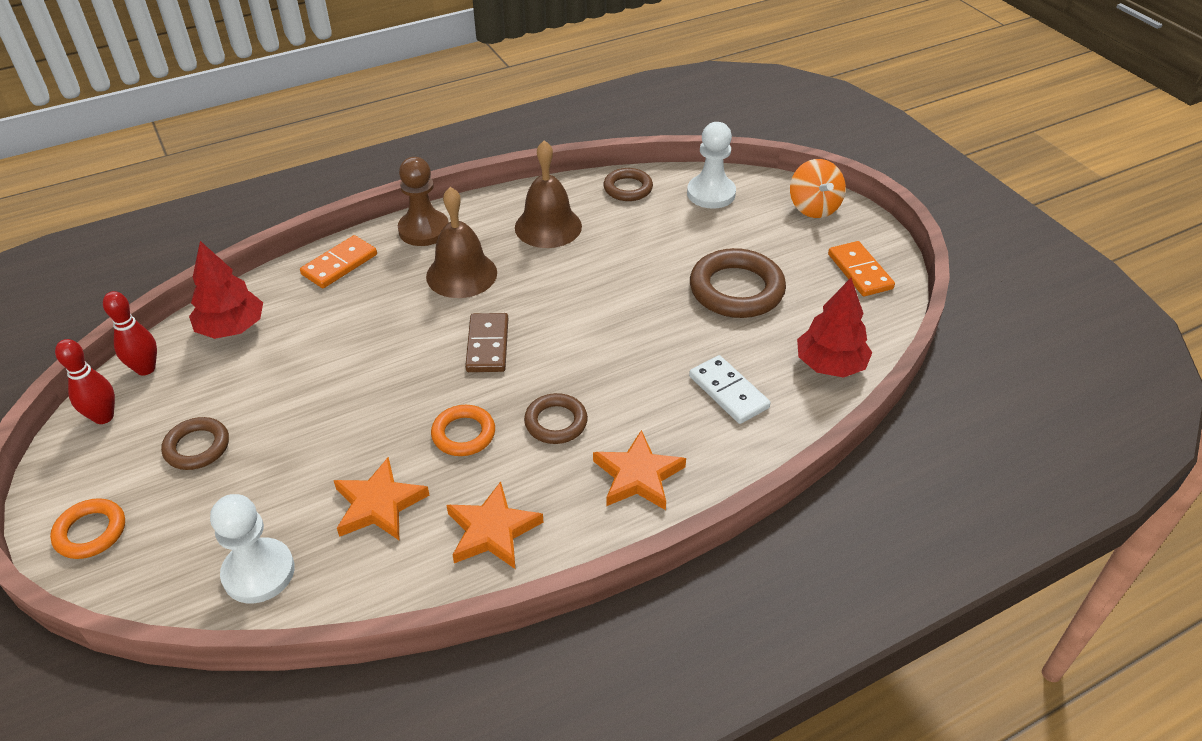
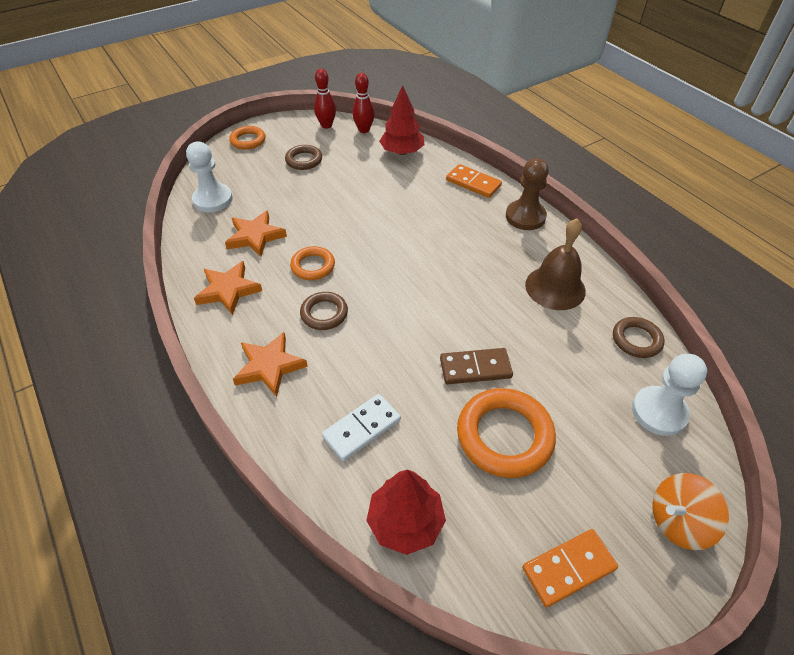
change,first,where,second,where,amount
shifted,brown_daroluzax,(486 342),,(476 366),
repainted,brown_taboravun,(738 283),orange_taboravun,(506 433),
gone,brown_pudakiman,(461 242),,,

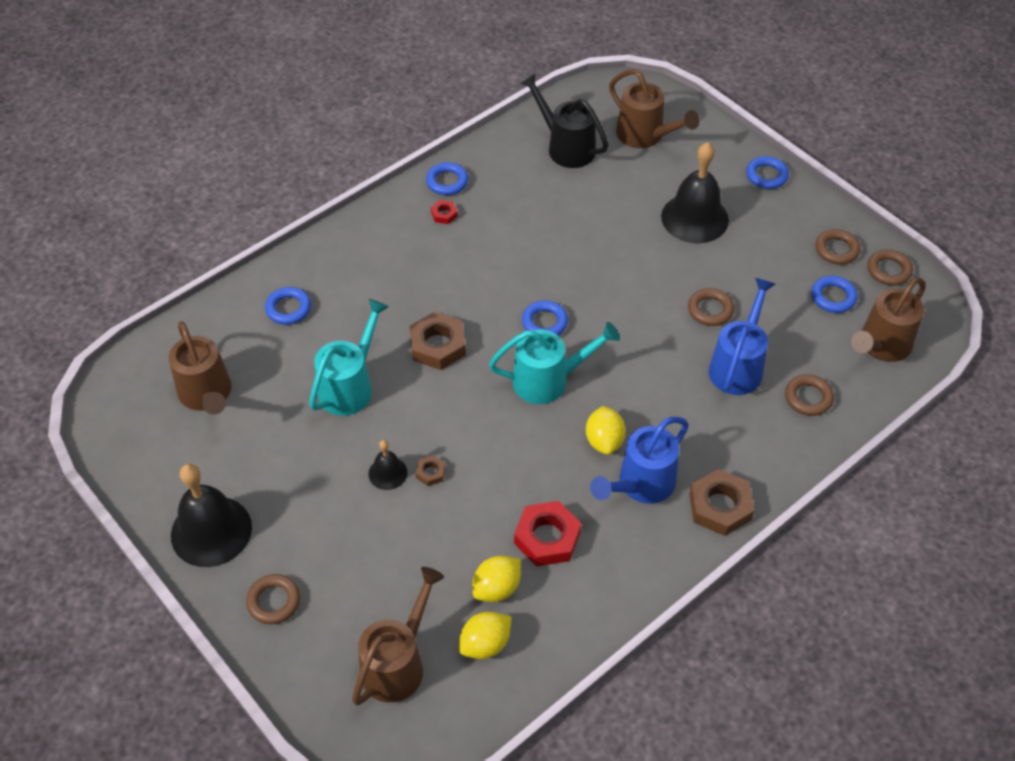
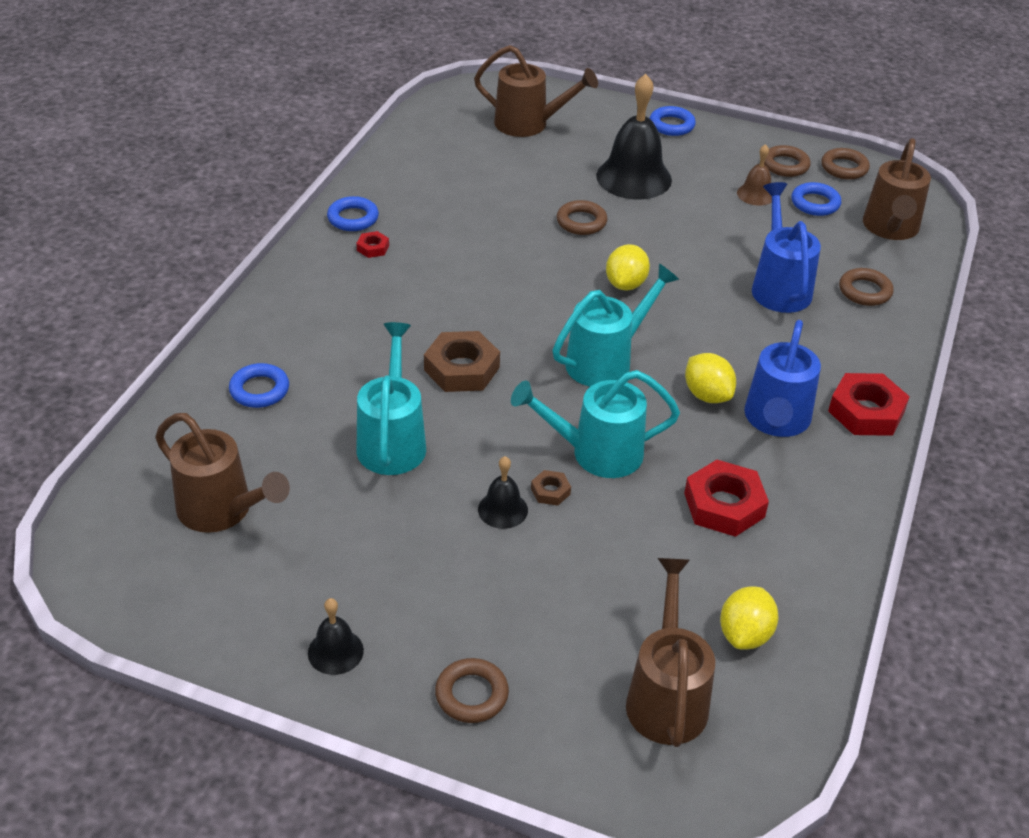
change,first,where,second,where,amount
scaled,black_pudakiman,(211 515),,(336 636),x0.50
new,,,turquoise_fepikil,(595 424),
shifted,brown_taboravun,(711 307),,(582 217),
shifted,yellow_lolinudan,(496 579),,(628 267),
new,,,brown_pudakiman,(754 175),
repainted,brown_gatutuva,(721 502),red_gatutuva,(869 404),
gone,black_fepikil,(564 120),,,
gone,blue_taboravun,(545 317),,,

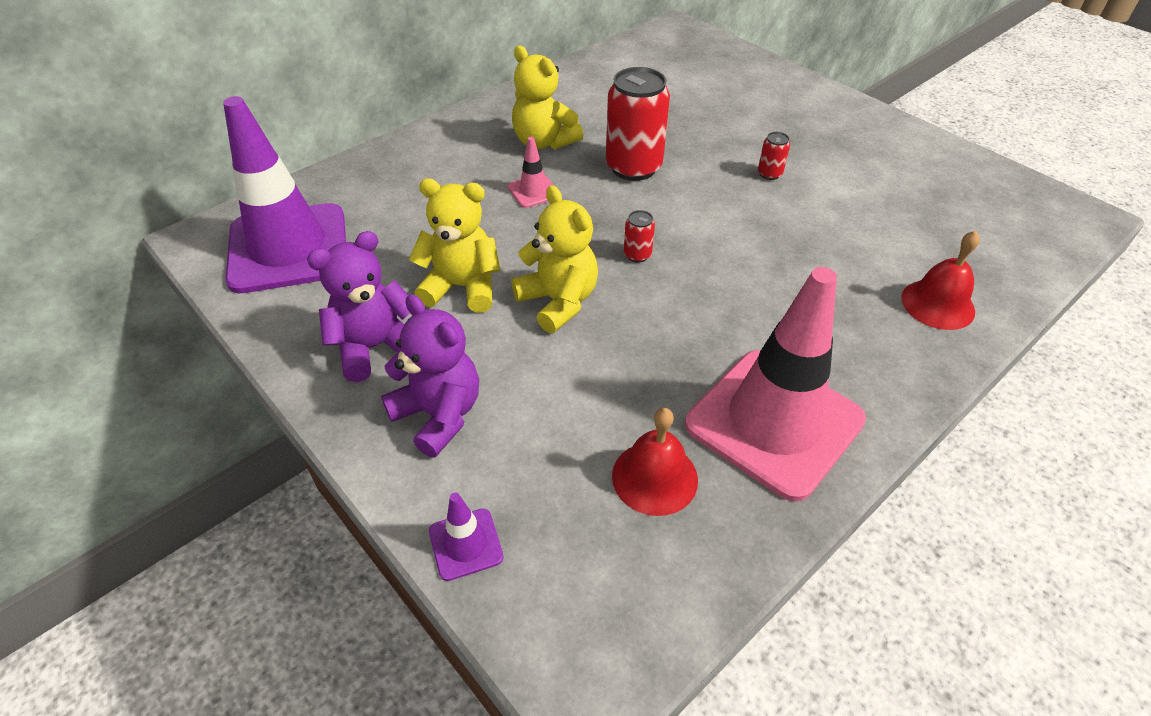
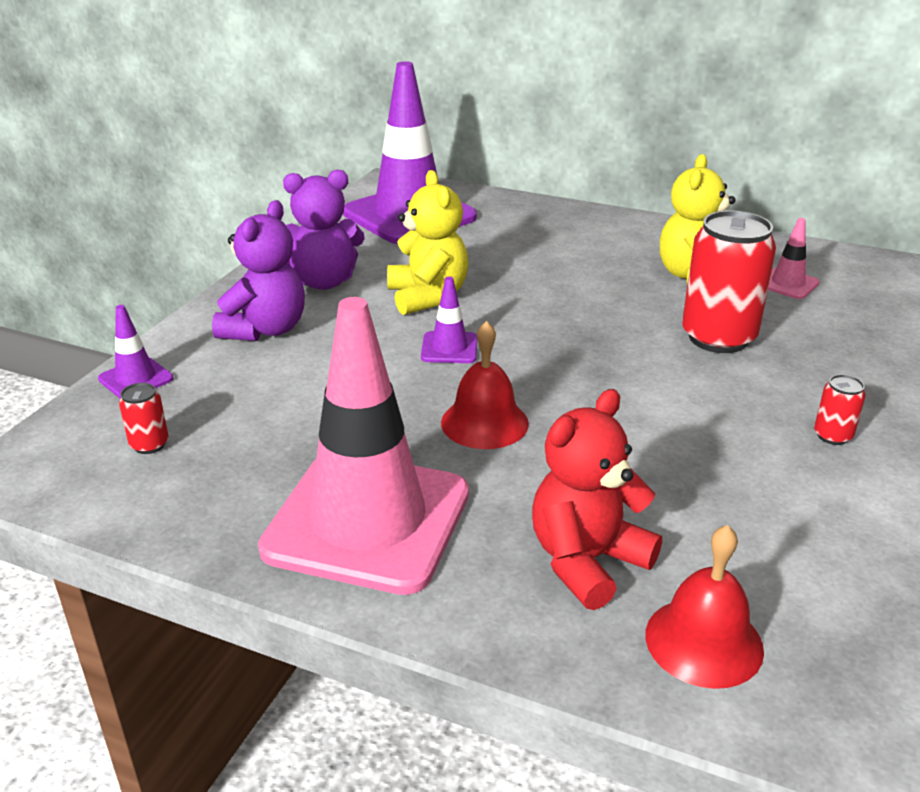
change,first,where,second,where,amount
shifted,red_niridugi,(639 236),,(144 418),
rotated,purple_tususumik,(358 306),,(324 230),135 degrees clockwise
swapped,yellow_tususumik,(554 259),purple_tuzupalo,(449 319),
shifted,red_pudakiman,(655 462),,(485 385),
new,,,red_tususumik,(597 499),
shifted,pink_tuzupalo,(531 172),,(794 258),

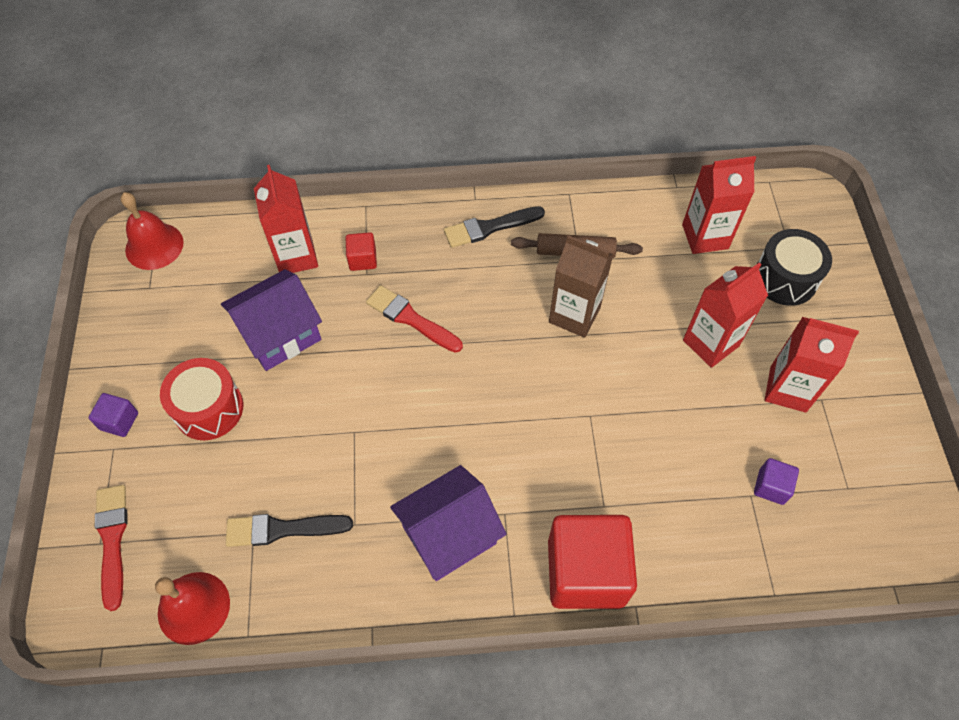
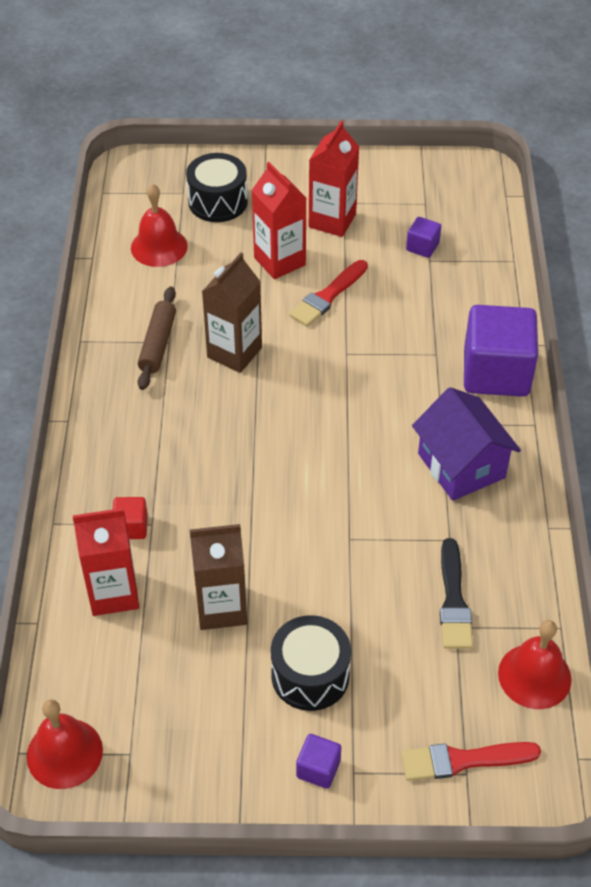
change,first,where,second,where,amount
swapped,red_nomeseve,(719 205),red_pudakiman,(159 225),
swapped,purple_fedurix,(271 320),brown_nomeseve,(218 577),
repainted,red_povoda,(201 399),black_povoda,(311 663),
shifted,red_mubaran,(414 319),,(328 293),
repainted,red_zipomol,(592 562),purple_zipomol,(501 351),
gone,black_mubaran,(494 227),,,

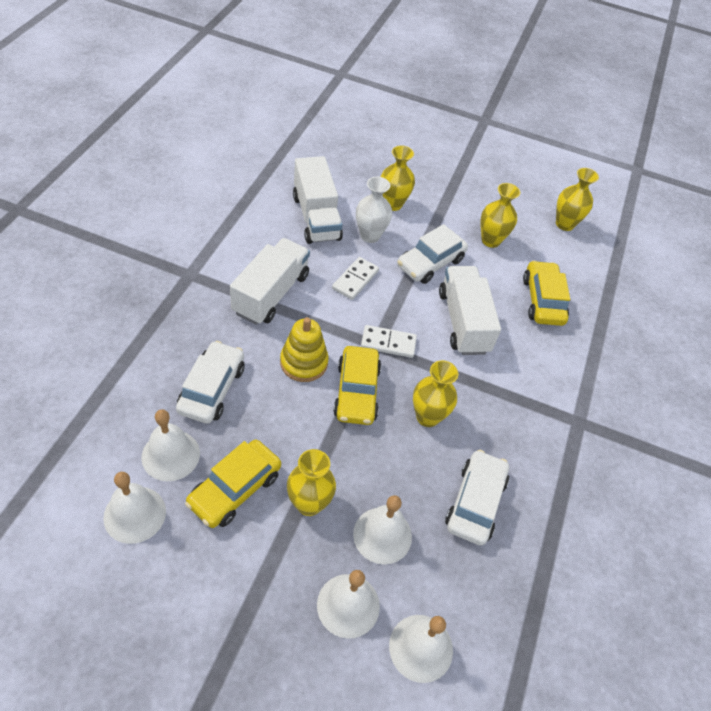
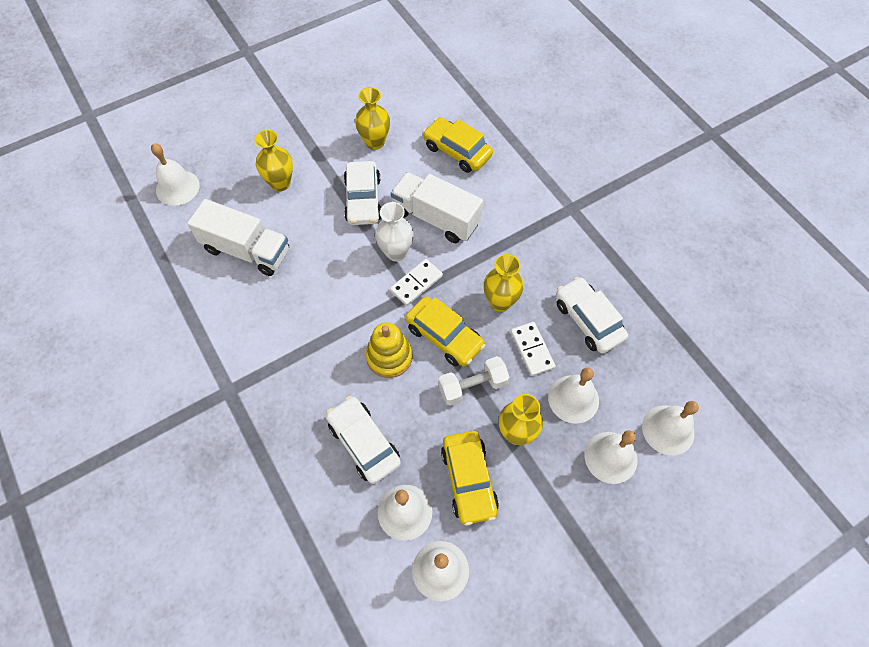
change,first,where,second,where,amount
new,,,white_pudakiman,(175 174),
shifted,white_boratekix,(374 210),,(394 232),
new,,,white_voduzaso,(474 381),
shifted,white_daroluzax,(355 278),,(533 349),
gone,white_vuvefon,(270 281),,,
gone,yellow_boratekix,(577 199),,,

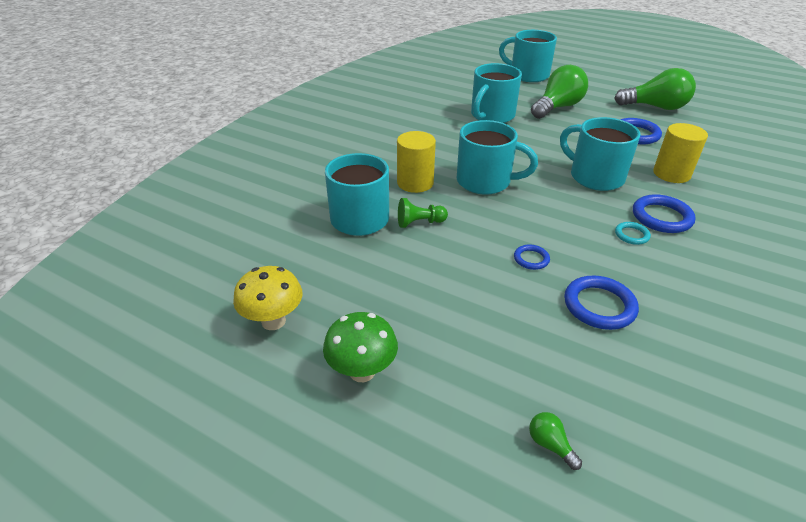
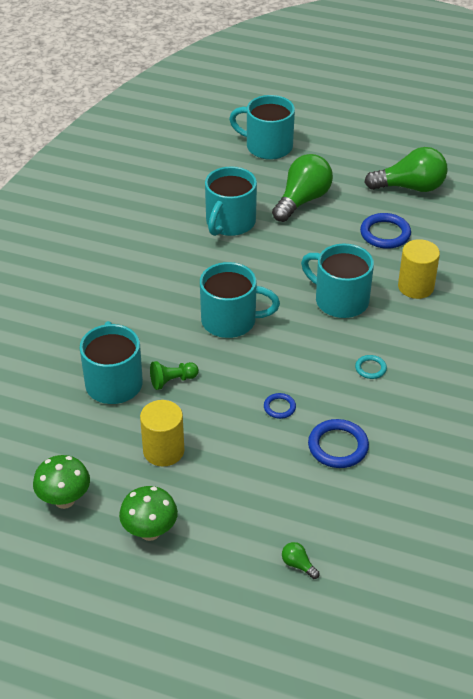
change,first,where,second,where,amount
repainted,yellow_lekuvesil,(268 298),green_lekuvesil,(61 482),
shifted,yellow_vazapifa,(416 162),,(162 433),
gone,blue_taboravun,(664 213),,,

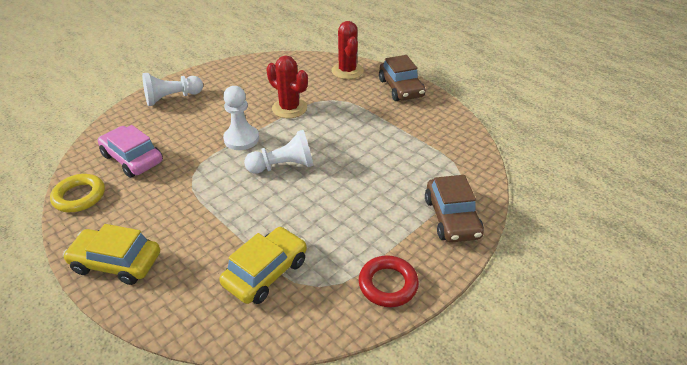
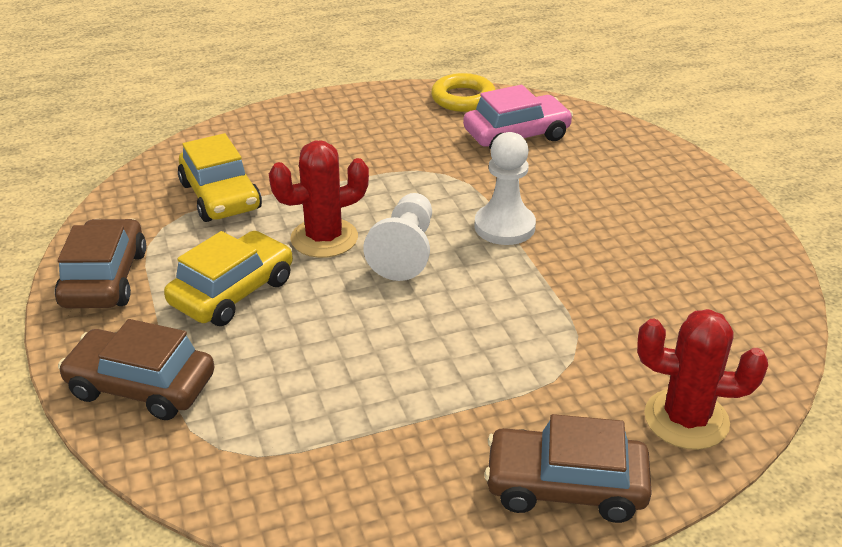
change,first,where,second,where,amount
swapped,red_taboravun,(389 281),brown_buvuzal,(100 263),
shifted,yellow_buvuzal,(111 254),,(228 278),
shifted,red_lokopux,(287 86),,(319 199),
gone,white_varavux,(172 89),,,

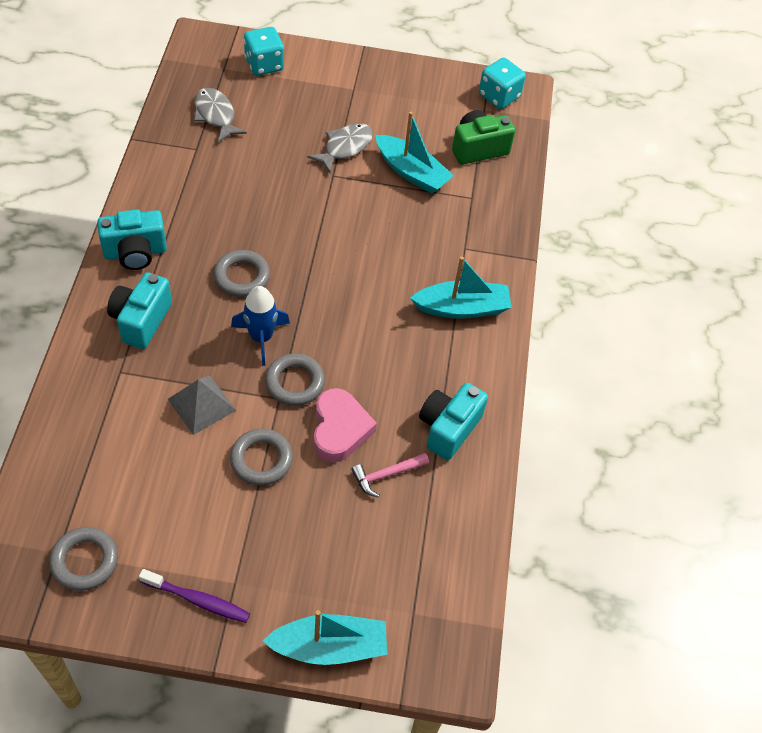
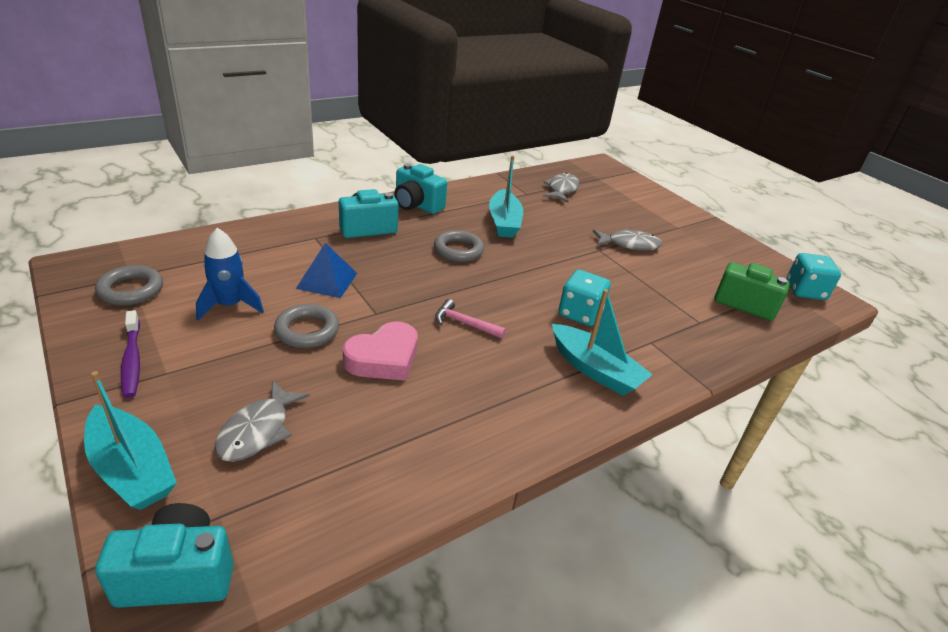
change,first,where,second,where,amount
shifted,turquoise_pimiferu,(453 421),,(164 555),
shifted,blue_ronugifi,(260 326),,(230 274),
new,,,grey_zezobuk,(262 421),
repainted,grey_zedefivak,(202 405),blue_zedefivak,(326 270),
shifted,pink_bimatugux,(390 475),,(470 319),
shifted,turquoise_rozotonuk,(414 153),,(506 196),
shifted,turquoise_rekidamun,(264 51),,(584 298),
gone,grey_taboravun,(295 379),,,

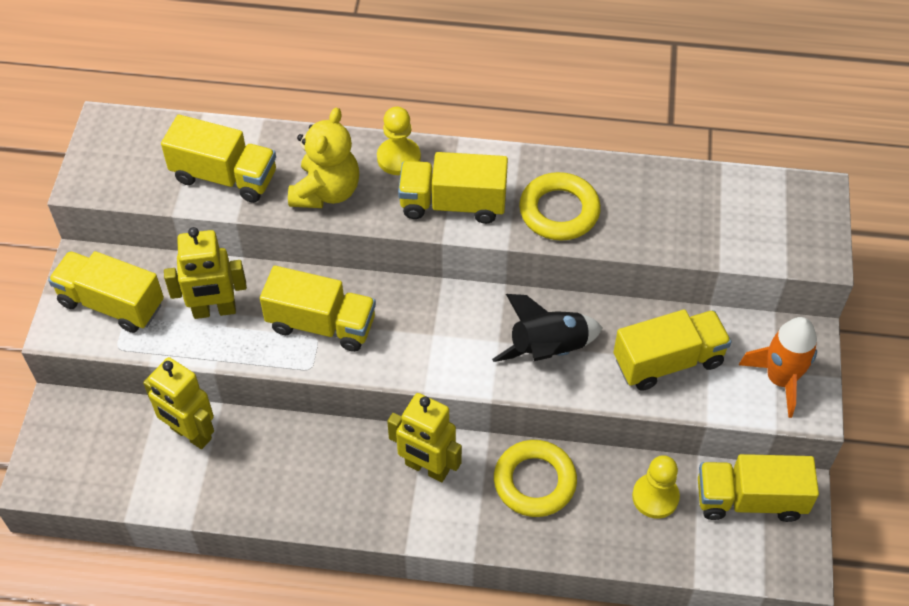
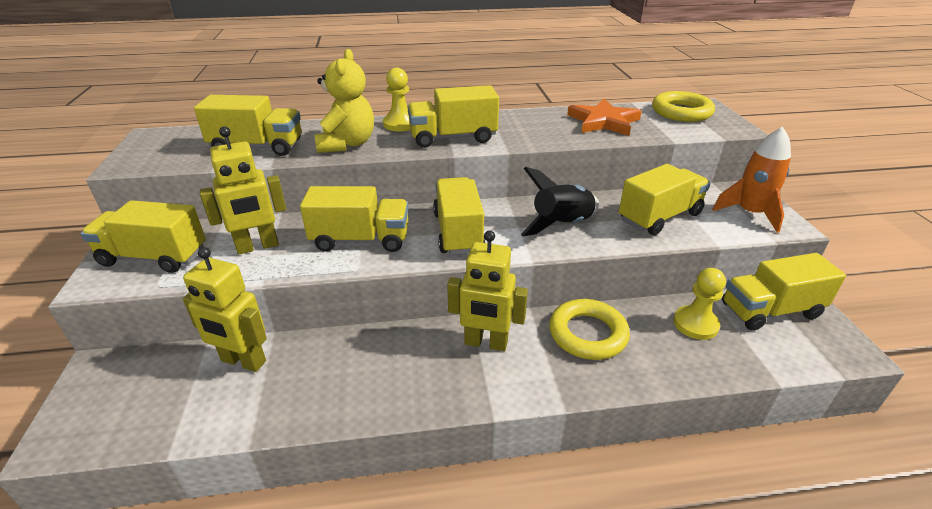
change,first,where,second,where,amount
new,,,yellow_vuvefon,(459 216),
new,,,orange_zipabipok,(604 117),
shifted,yellow_taboravun,(560 206),,(683 106),

